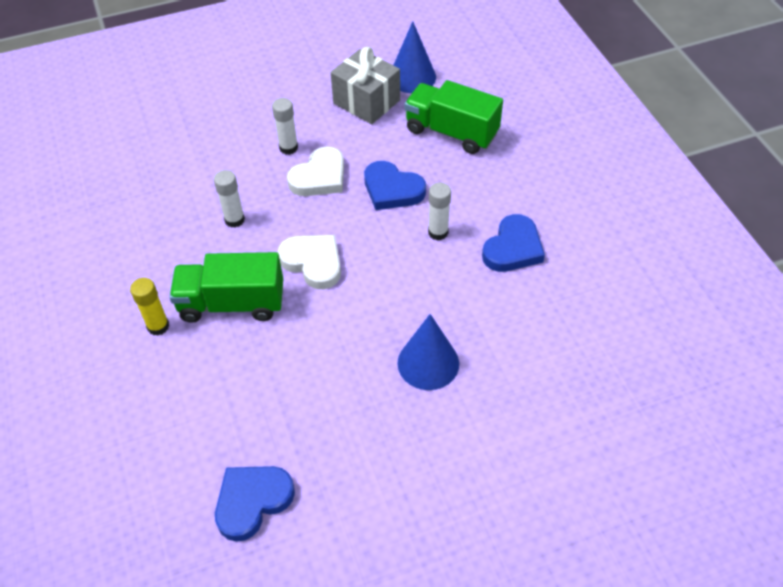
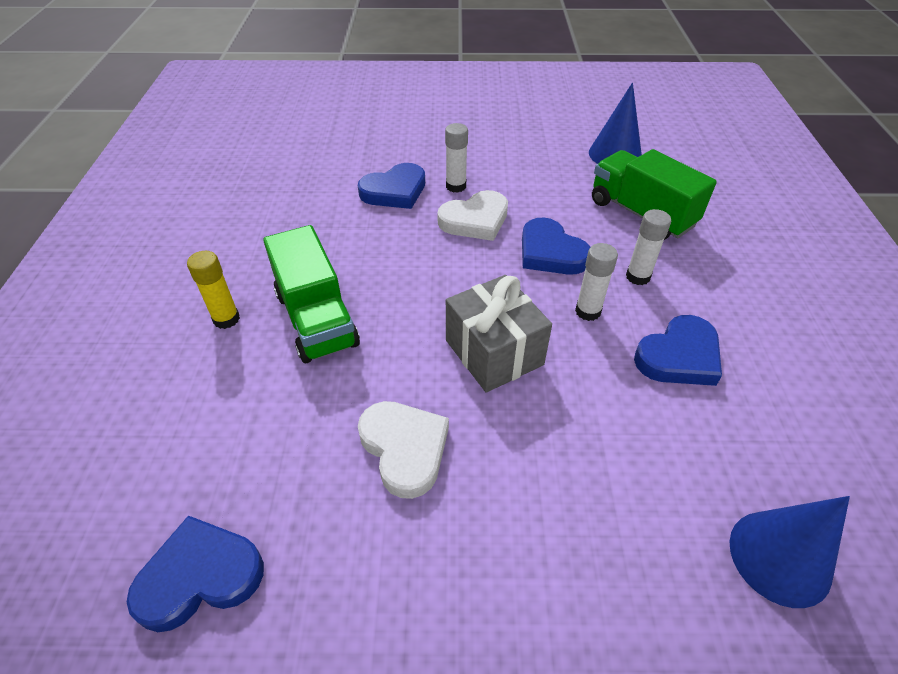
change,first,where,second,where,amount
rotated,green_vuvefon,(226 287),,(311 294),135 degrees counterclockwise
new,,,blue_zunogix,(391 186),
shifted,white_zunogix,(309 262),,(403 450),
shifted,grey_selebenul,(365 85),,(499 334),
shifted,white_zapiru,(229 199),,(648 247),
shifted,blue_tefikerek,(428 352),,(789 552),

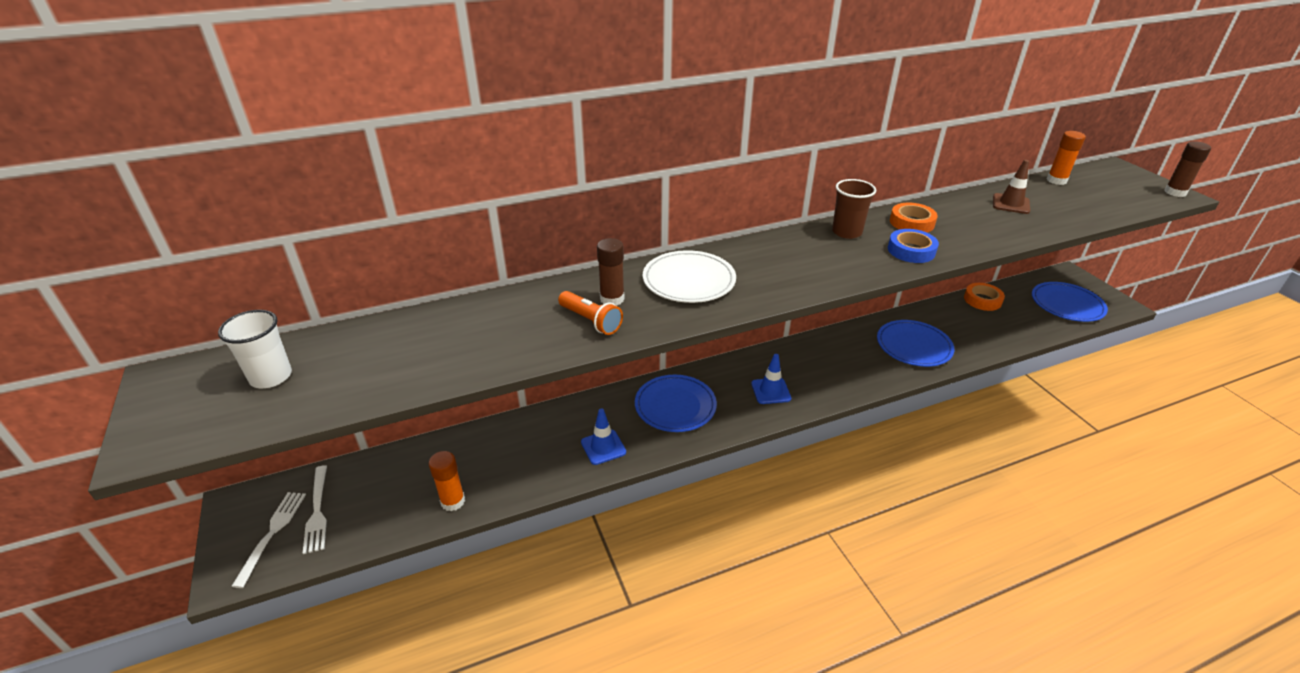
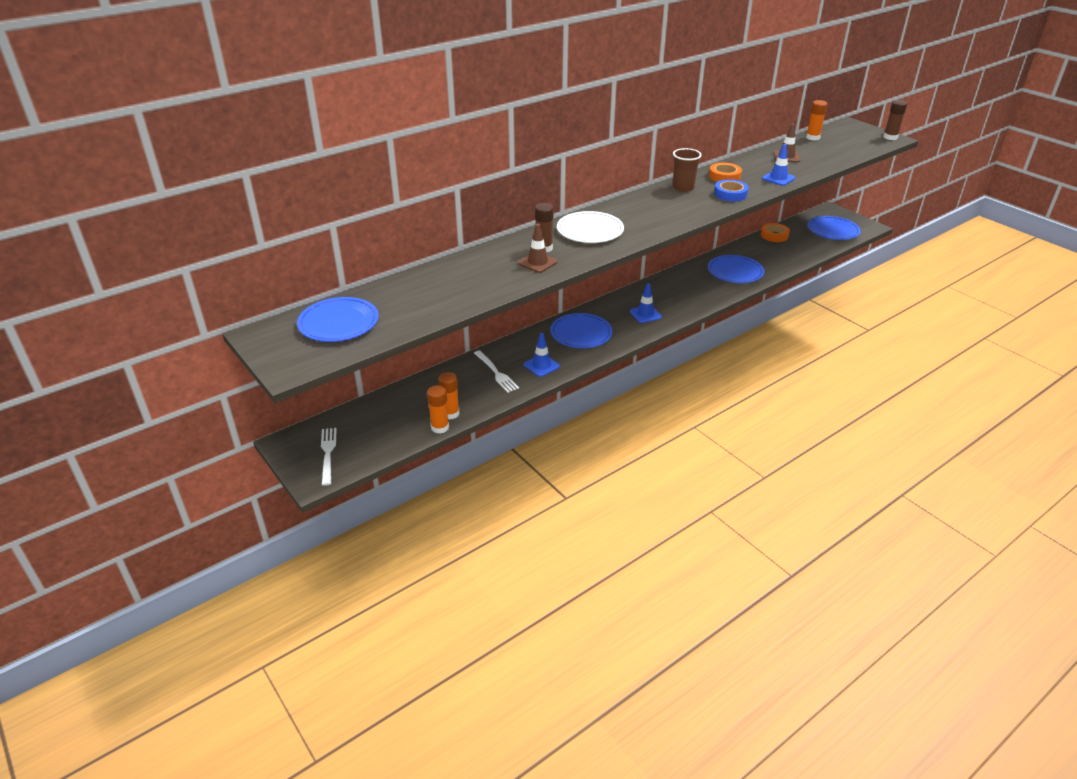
change,first,where,second,where,amount
swapped,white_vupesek,(255 349),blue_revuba,(338 319),
new,,,orange_zapiru,(438 409),
shifted,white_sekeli,(315 509),,(496 371),
swapped,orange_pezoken,(590 313),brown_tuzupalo,(538 248),
new,,,blue_tuzupalo,(778 165),

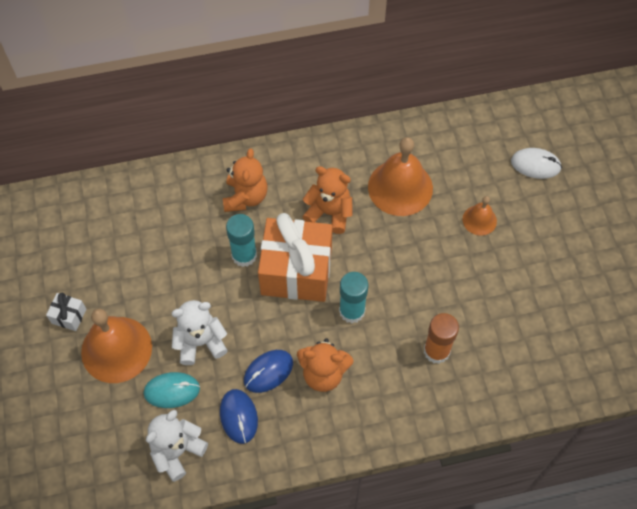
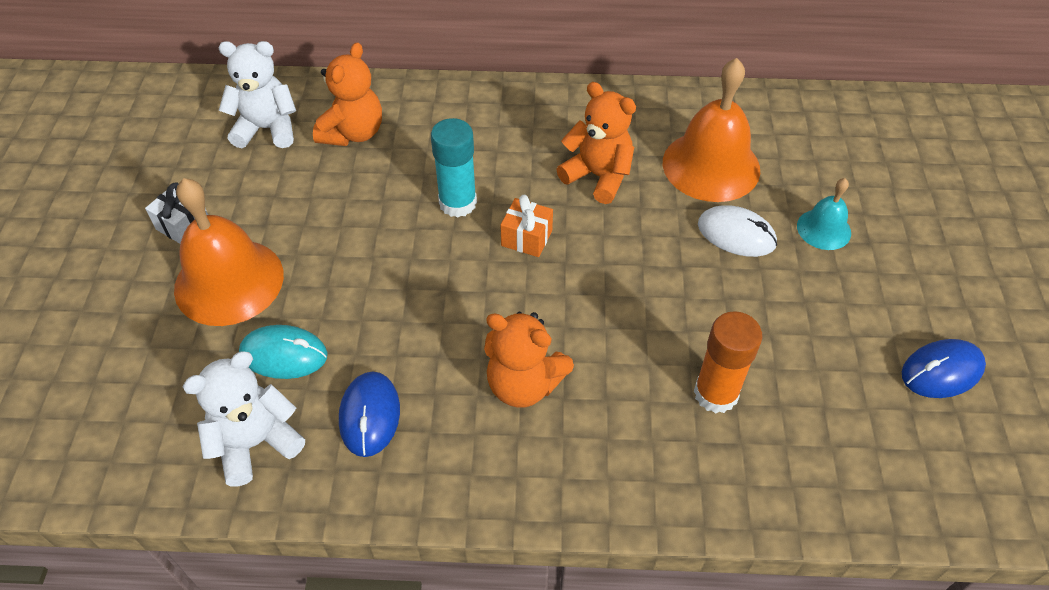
change,first,where,second,where,amount
shifted,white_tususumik,(200 332),,(257 94),
shifted,orange_tususumik,(245 180),,(347 94),
scaled,orange_selebenul,(295 257),,(526 226),x0.41
shifted,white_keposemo,(536 163),,(737 231),
repainted,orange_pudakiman,(480 216),turquoise_pudakiman,(824 214),
shifted,blue_keposemo,(268 371),,(944 368),
gone,turquoise_zapiru,(353 297),,,

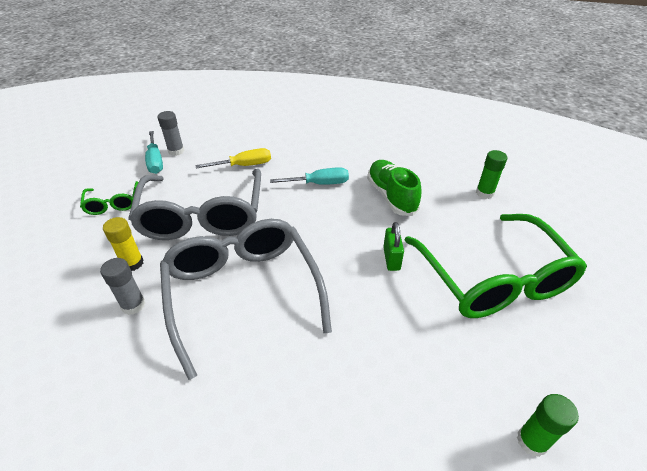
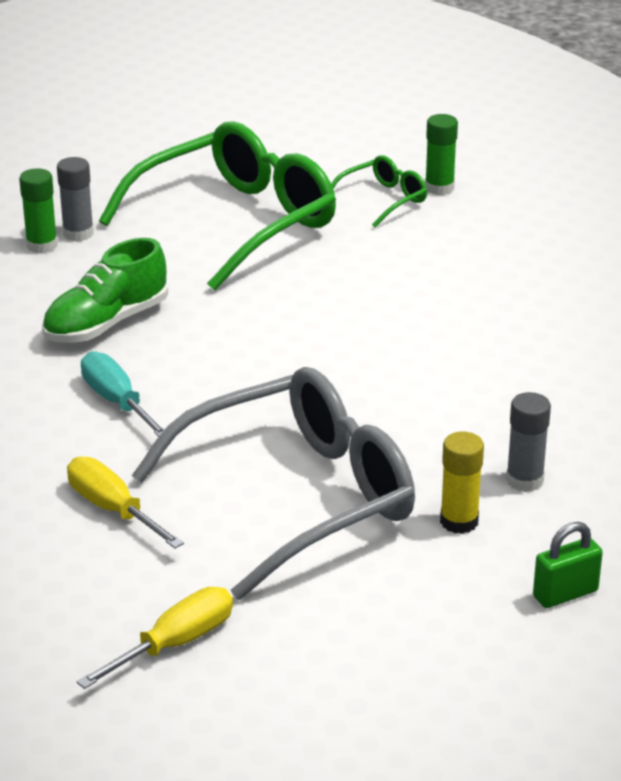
change,first,where,second,where,amount
shifted,grey_zapiru,(171 133),,(75 199),
repainted,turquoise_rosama,(154 152),yellow_rosama,(155 638),
shifted,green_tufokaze,(109 198),,(379 191),
shifted,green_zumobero,(393 246),,(568 565),
gone,grey_tufokaze,(246 299),,,

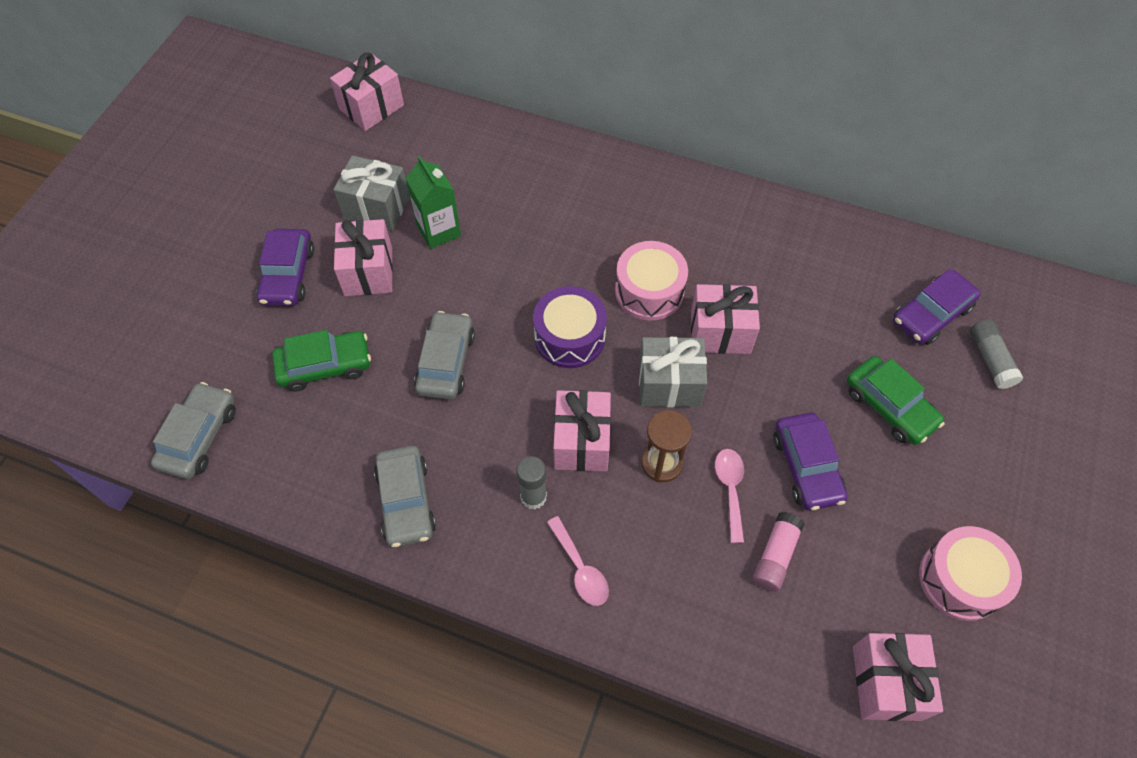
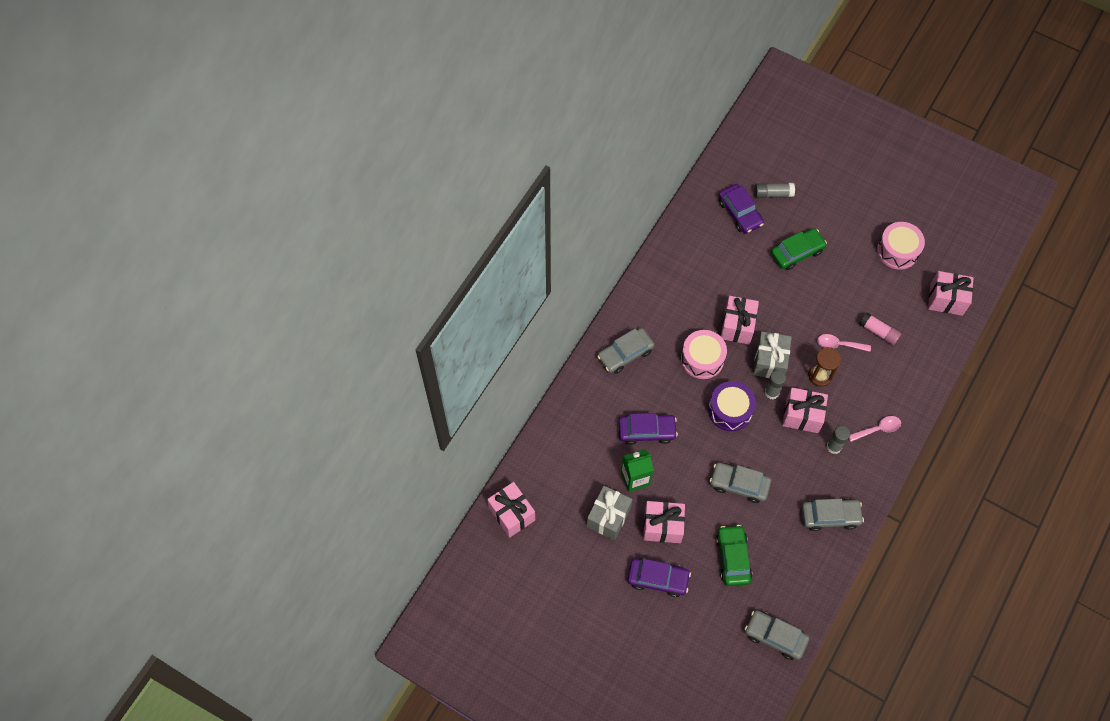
change,first,where,second,where,amount
new,,,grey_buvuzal,(626 351),
shifted,purple_buvuzal,(810 462),,(648 429),
new,,,grey_zapiru,(775 384),

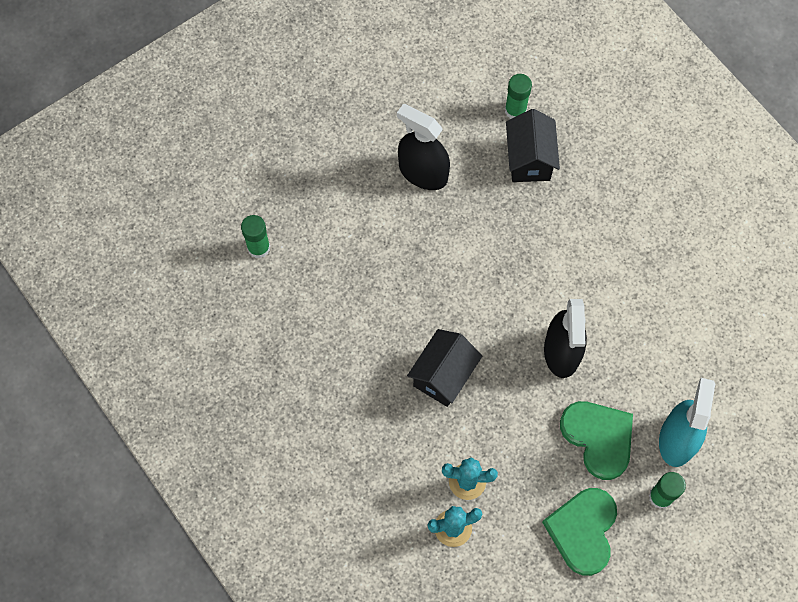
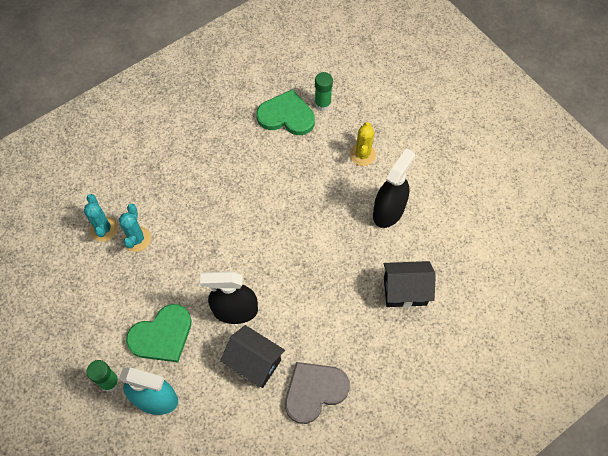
change,first,where,second,where,amount
shifted,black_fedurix,(444 368),,(252 356),
shifted,green_zunogix,(579 532),,(285 112),
new,,,grey_zunogix,(317 393),
new,,,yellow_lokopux,(363 144),
gone,green_zapiru,(518 96),,,

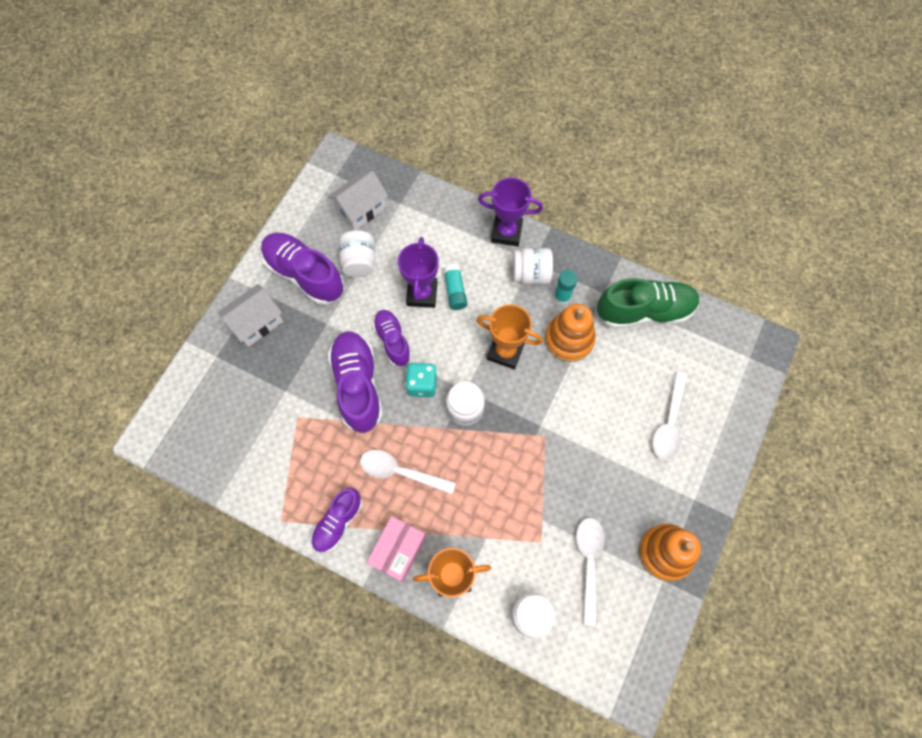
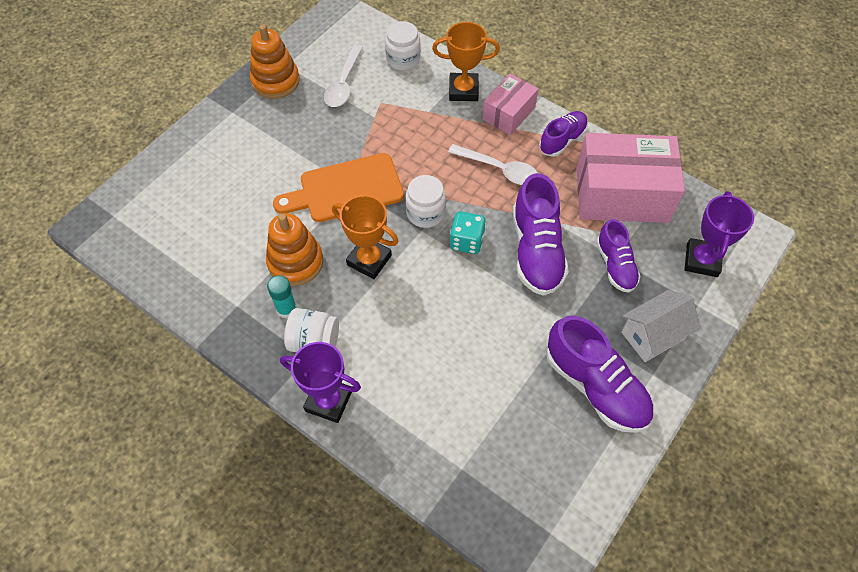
change,first,where,second,where,amount
new,,,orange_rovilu,(338 187),
new,,,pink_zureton,(631 178),
shifted,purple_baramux,(392 338),,(618 256),
shifted,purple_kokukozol,(418 272),,(719 234),
gone,white_fedurix,(358 200),,,
gone,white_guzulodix,(357 254),,,
gone,turquoise_zapiru,(455 287),,,
gone,green_baramux,(648 303),,,
gone,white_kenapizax,(669 415),,,

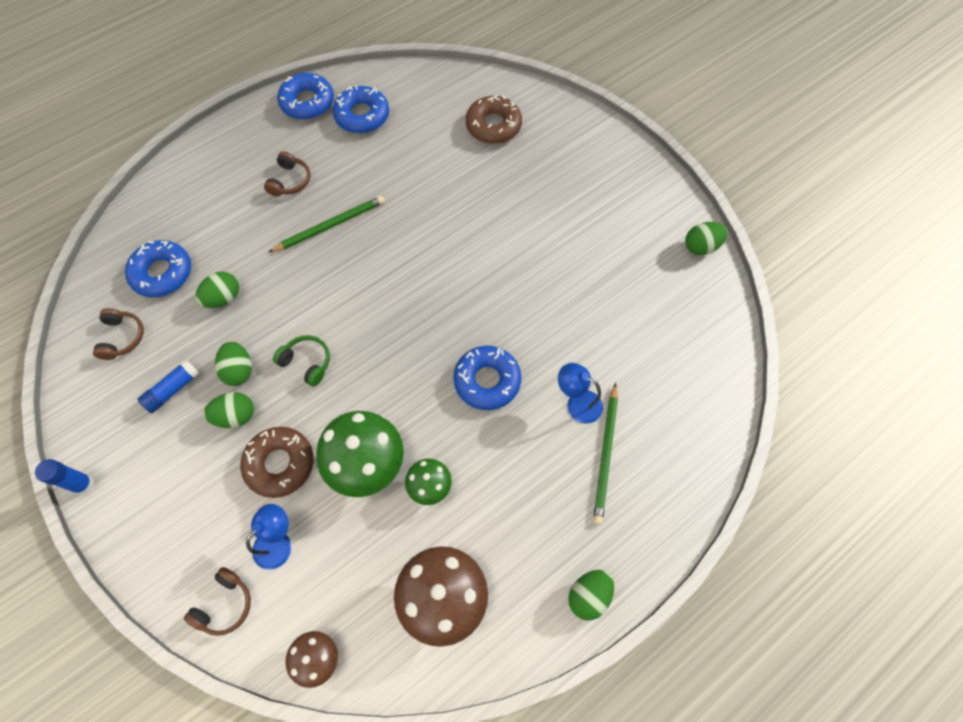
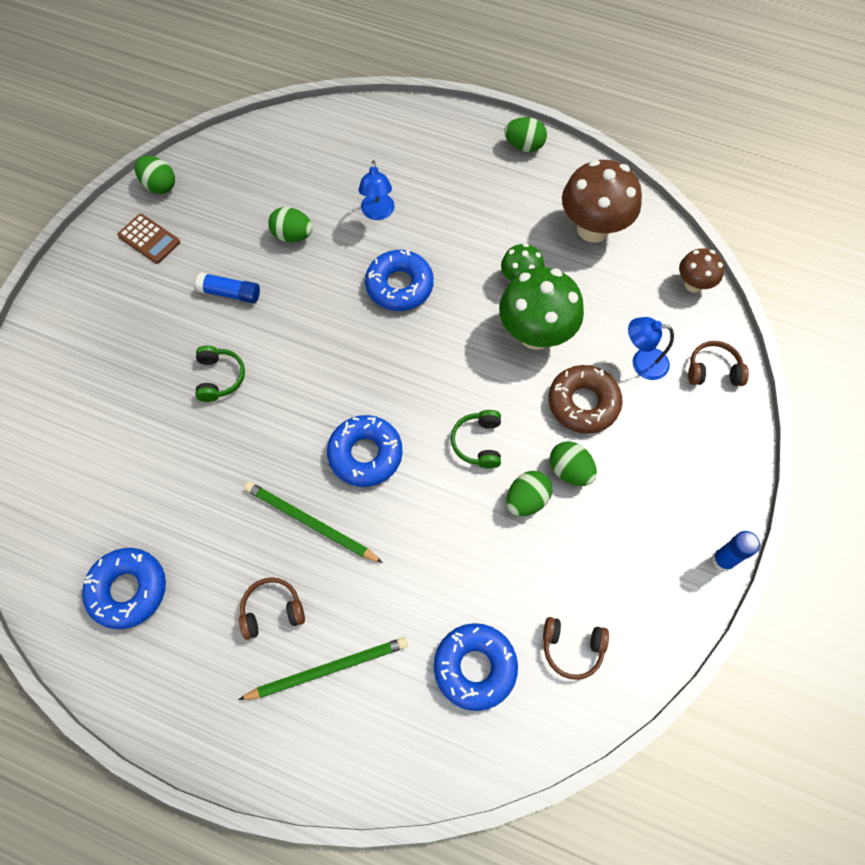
change,first,where,second,where,amount
new,,,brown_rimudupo,(148 239),
new,,,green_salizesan,(220 373),
shifted,blue_zapiru,(168 386),,(228 288),
shifted,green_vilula,(605 454),,(323 668),
shifted,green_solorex,(217 290),,(290 224),
shifted,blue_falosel,(305 96),,(365 451),
rotated,brown_salizesan,(118 334),,(576 648),135 degrees counterclockwise
gone,brown_falosel,(494 119),,,

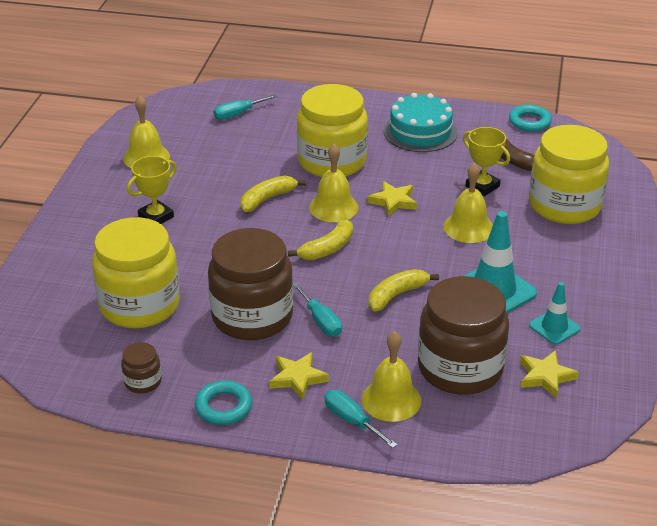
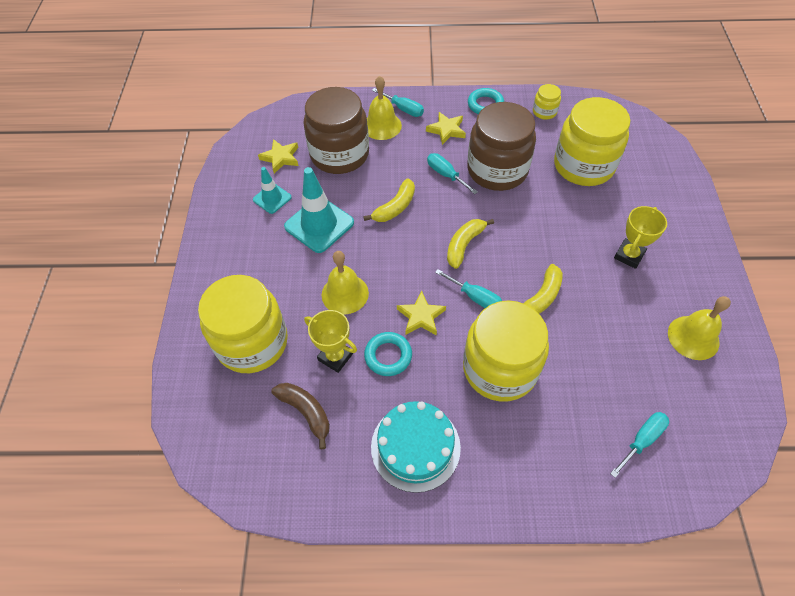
change,first,where,second,where,amount
shifted,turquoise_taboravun,(530 118),,(388 354),
swapped,yellow_pudakiman,(333 183),turquoise_rosama,(468 288),
repainted,brown_guzulodix,(141 367),yellow_guzulodix,(547 102),

